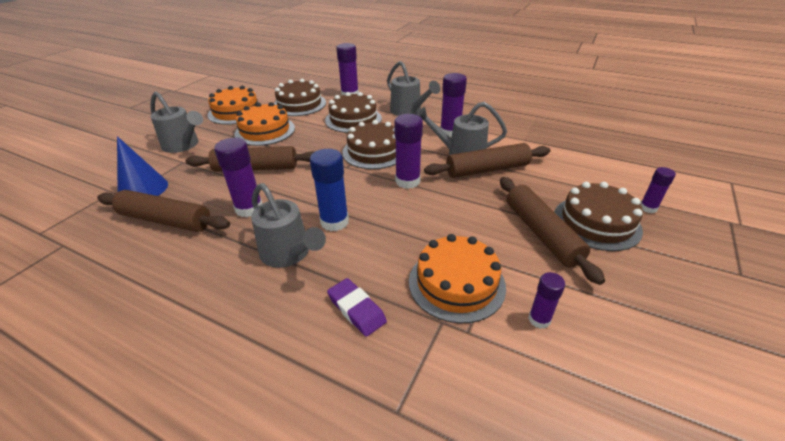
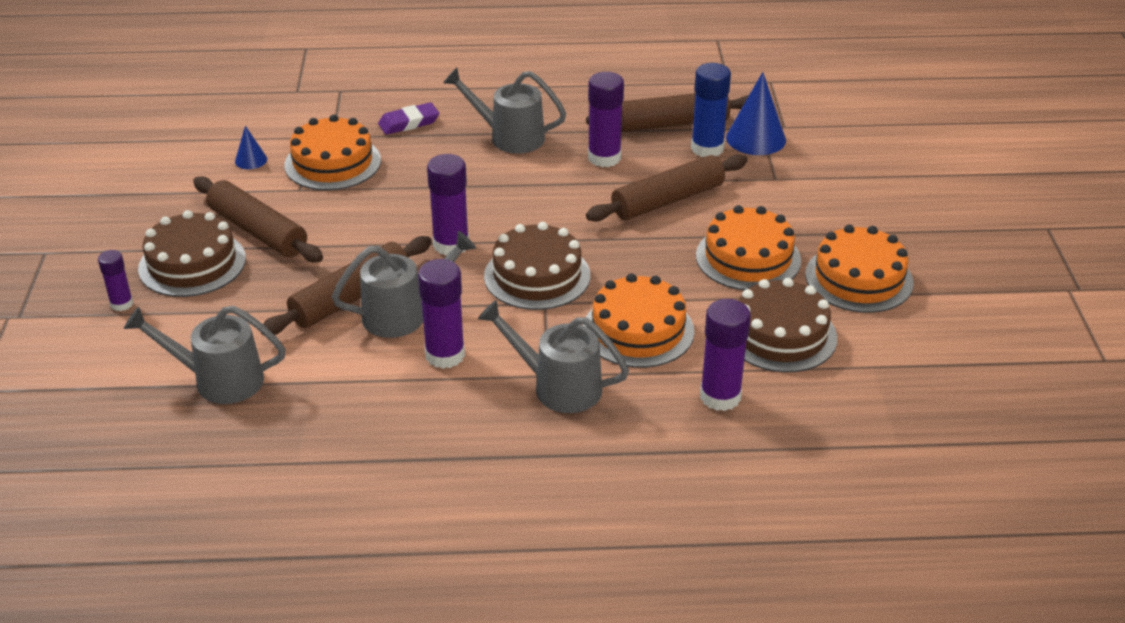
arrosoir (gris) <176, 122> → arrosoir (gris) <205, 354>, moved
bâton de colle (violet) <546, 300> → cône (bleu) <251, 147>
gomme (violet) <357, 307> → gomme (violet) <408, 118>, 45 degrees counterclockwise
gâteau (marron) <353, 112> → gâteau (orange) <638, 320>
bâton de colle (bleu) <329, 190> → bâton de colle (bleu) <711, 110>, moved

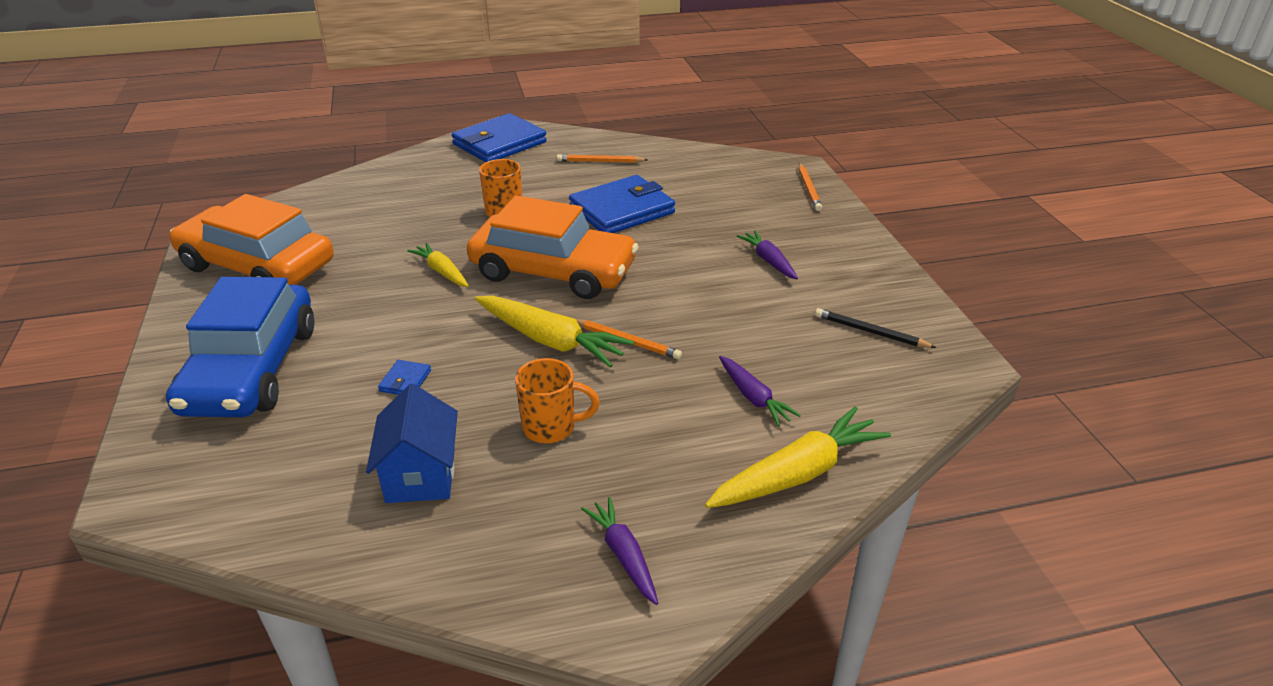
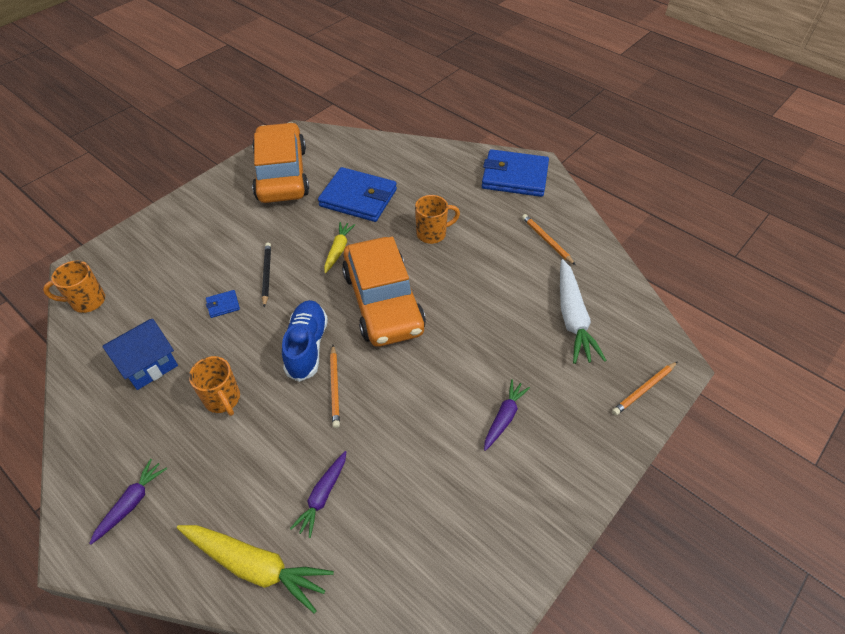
- → tasse (orange) <74, 287>
crayon (noir) <876, 328> → crayon (noir) <266, 275>, moved
carotte (jaune) <554, 331> → chaussure (bleu) <305, 341>
portefeuille (bleu) <622, 204> → portefeuille (bleu) <357, 194>, moved
- → carotte (blanc) <583, 311>
voiture (bleu) <240, 347> → -

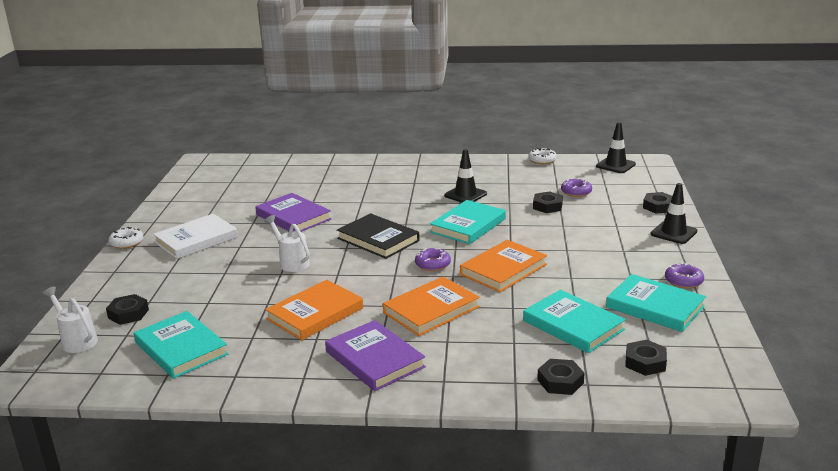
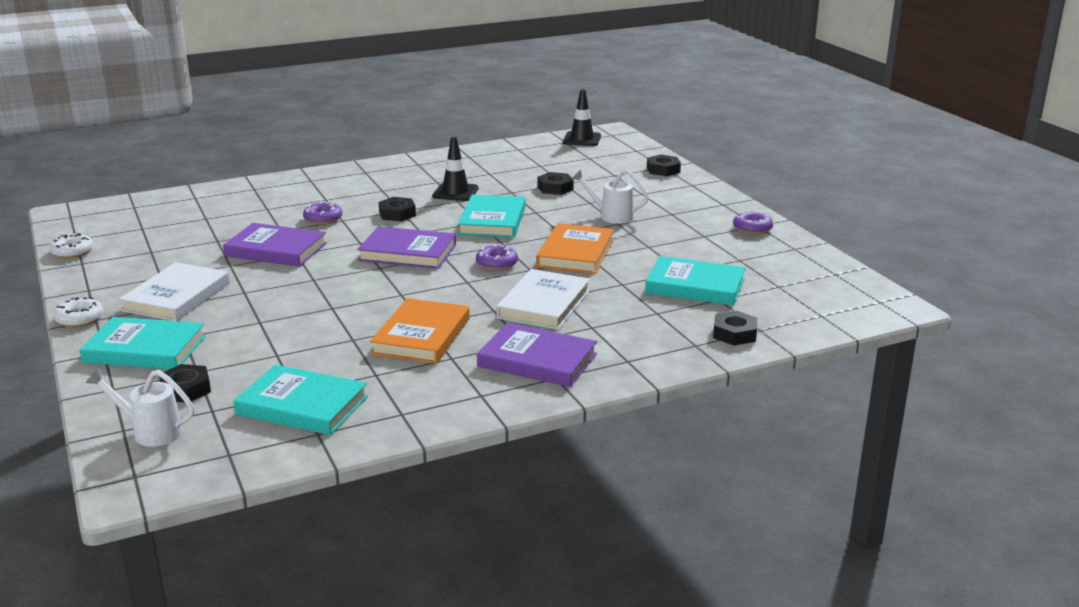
beignet (blanc) <542, 156> → beignet (blanc) <71, 245>, moved
livre (turquoise) <656, 303> → livre (turquoise) <142, 343>, moved
beignet (violet) <576, 187> → beignet (violet) <322, 213>, moved
livre (noir) <378, 236> → livre (violet) <406, 247>
écrou (noir) <646, 358> → écrou (noir) <397, 209>, moved
livre (orange) <431, 306> → livre (blanc) <543, 299>
arrosoir (blanc) <287, 243> → arrosoir (blanc) <610, 196>, moved
cône de chantier (noir) <674, 213> → -

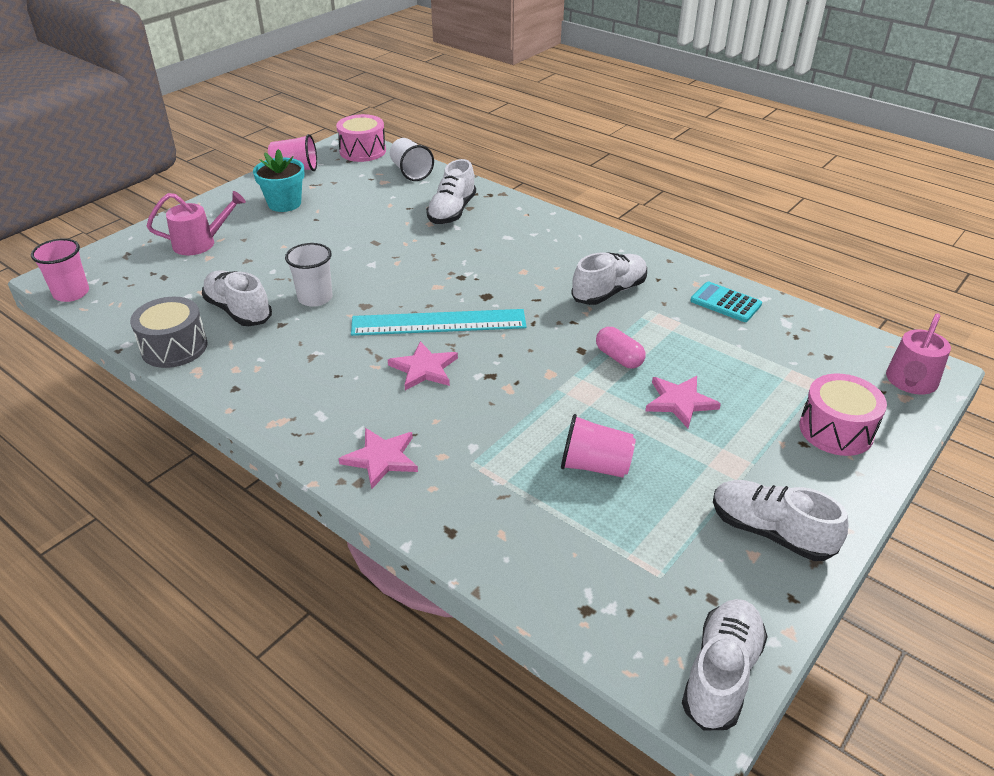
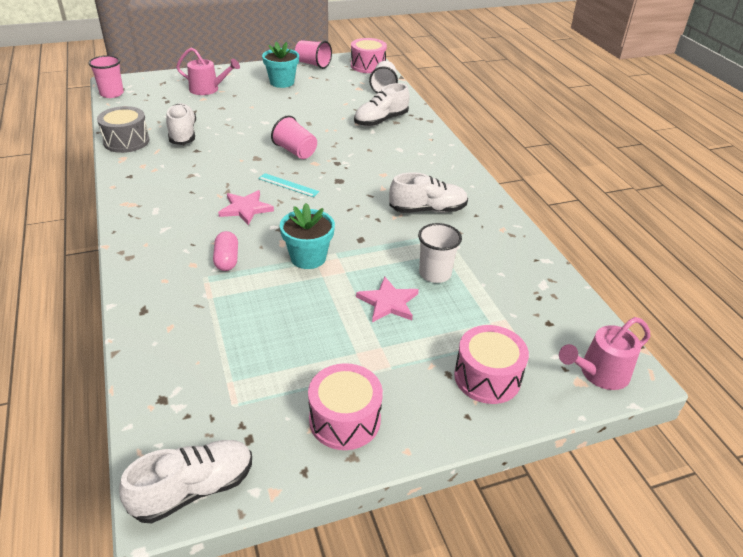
gélule (rose) <620, 347> → gélule (rose) <225, 251>, moved
règle (turquoise) <438, 322> → règle (turquoise) <288, 185>, x0.49
gobelet (rose) <598, 446> → gobelet (rose) <294, 137>, moved
- → pot de fleurs (turquoise) <307, 236>
chaussure (blanc) <780, 520> → tambour (rose) <345, 406>
gobelet (blanc) <309, 275> → gobelet (blanc) <440, 253>, moved
étoile (rose) <378, 458> → -
calculatrice (turquoise) <726, 302> → -

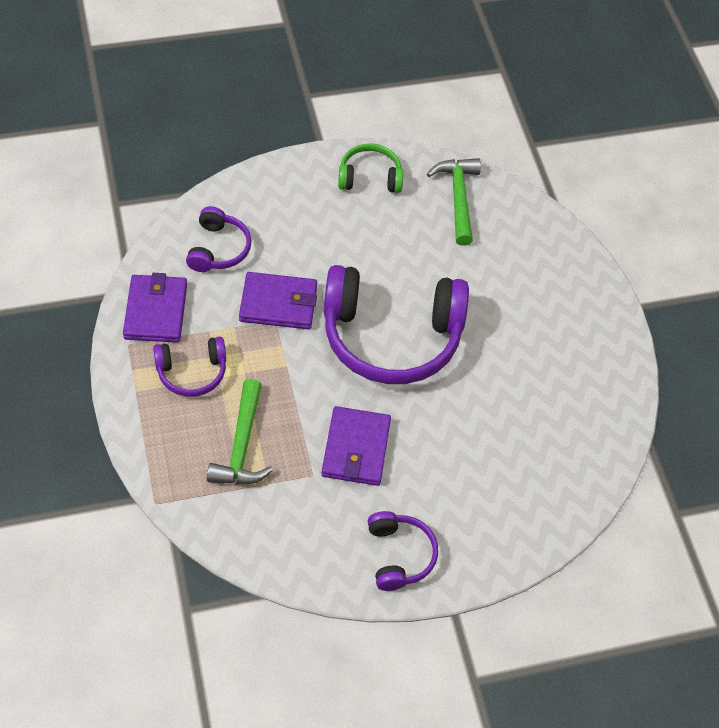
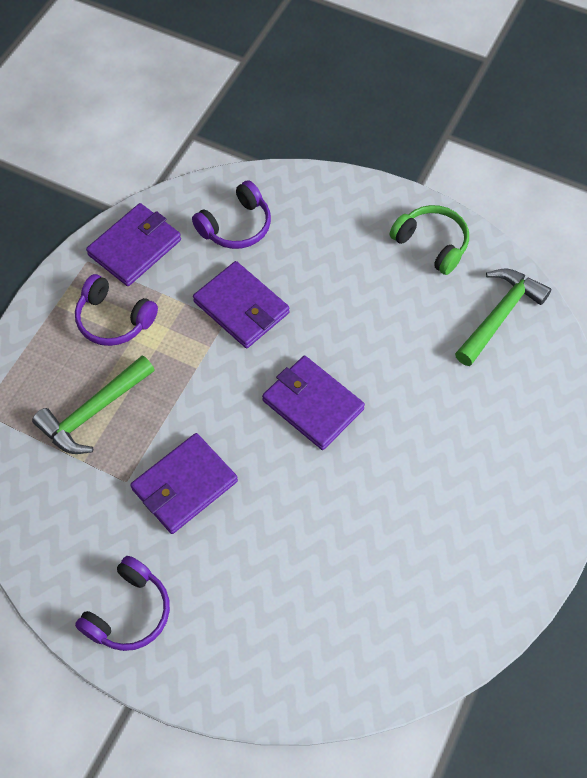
casque audio (violet) <396, 324> → portefeuille (violet) <313, 403>

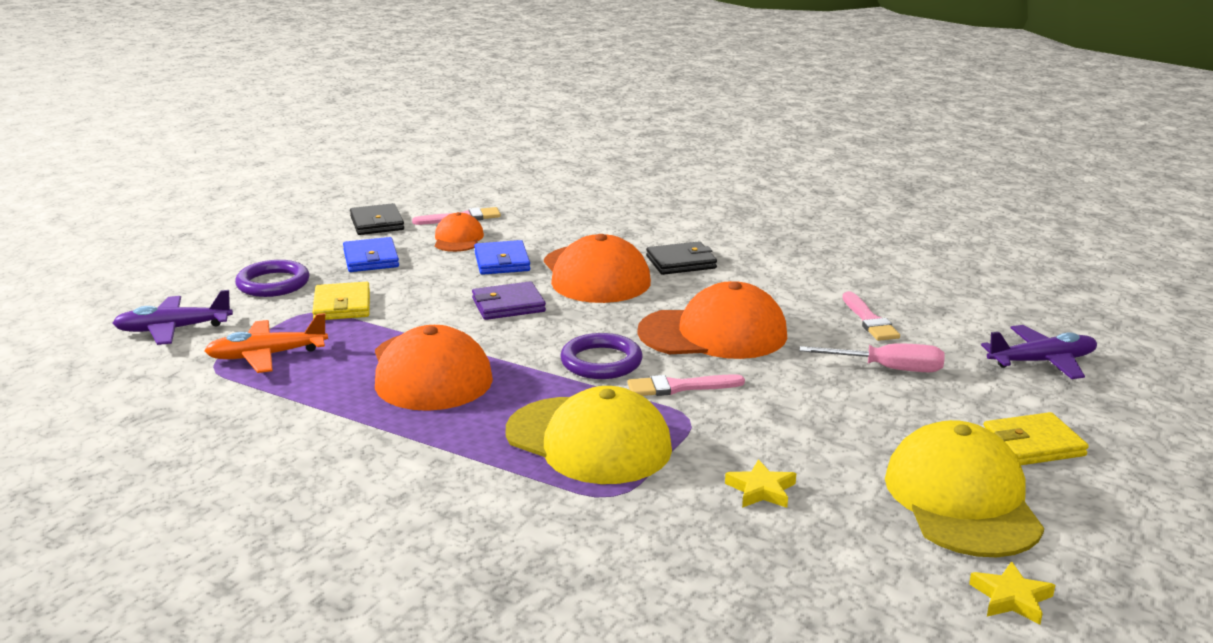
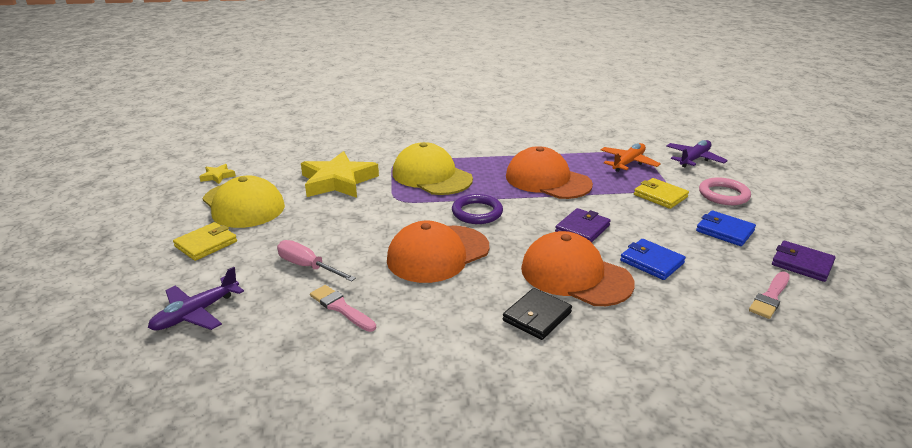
tournevis (rose) <872, 357> → tournevis (rose) <316, 261>, 60 degrees clockwise
étoile (jaune) <760, 483> → étoile (jaune) <340, 174>, x2.31
casquette (jaune) <589, 435> → casquette (jaune) <432, 168>, 45 degrees clockwise
anneau (violet) <272, 278> → anneau (rose) <725, 191>
portefeuille (noir) <377, 219> → portefeuille (violet) <804, 261>
casquette (orange) <459, 232> → -
pinceau (rose) <686, 385> → -

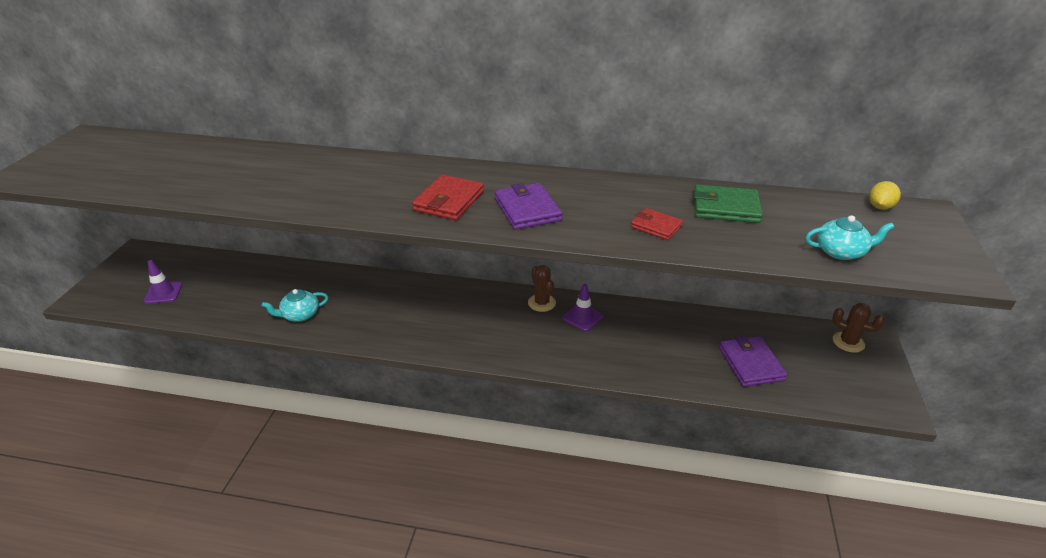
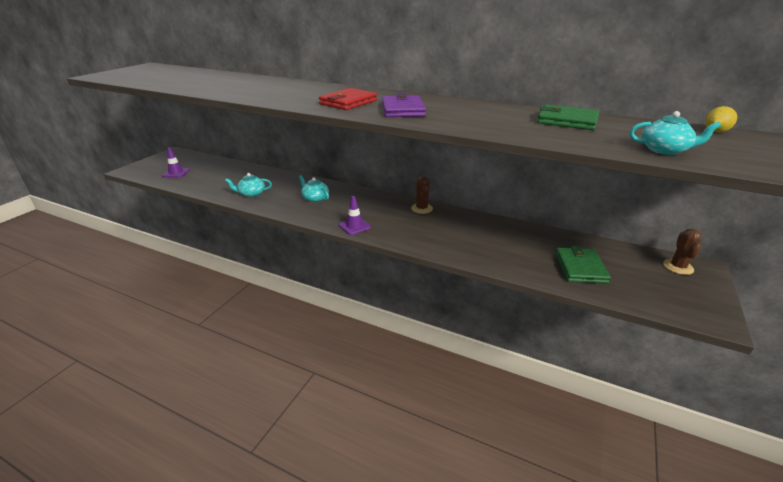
- → théière (turquoise) <314, 188>
cône de chantier (violet) <582, 307> → cône de chantier (violet) <355, 215>, moved
portefeuille (violet) <753, 361> → portefeuille (vert) <583, 265>
cactus (marron) <858, 328> → cactus (marron) <682, 252>, 60 degrees clockwise
portefeuille (rouge) <657, 224> → -

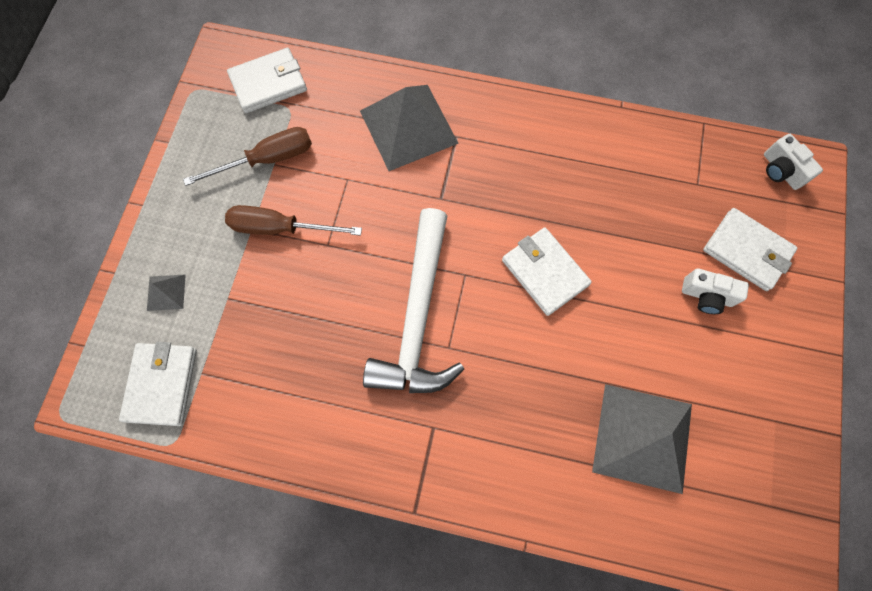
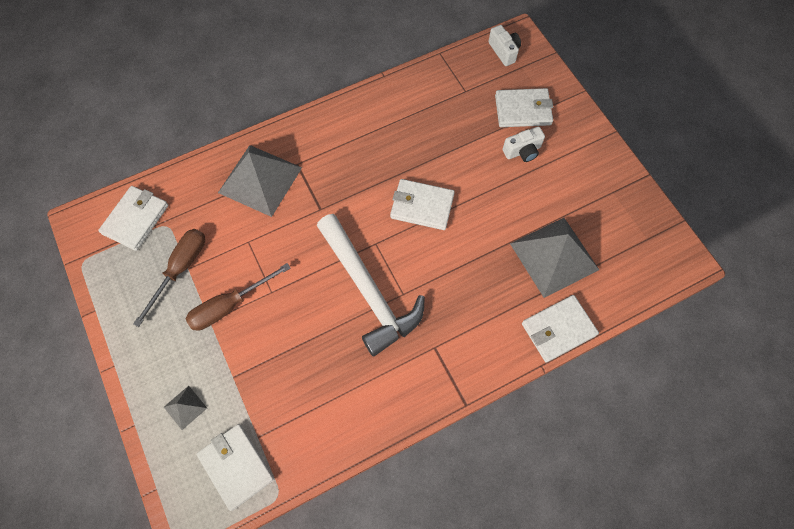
appareil photo (blanc) <793, 162> → appareil photo (blanc) <504, 45>, 135 degrees counterclockwise
- → portefeuille (blanc) <560, 328>

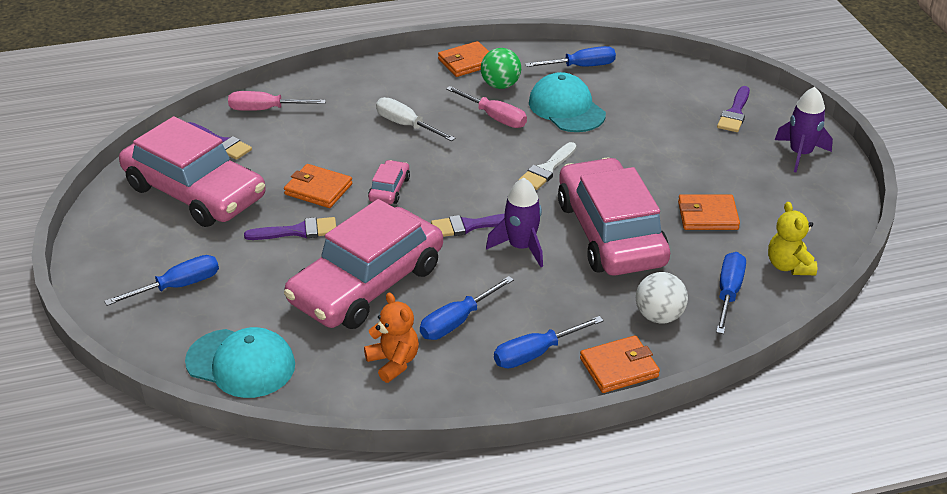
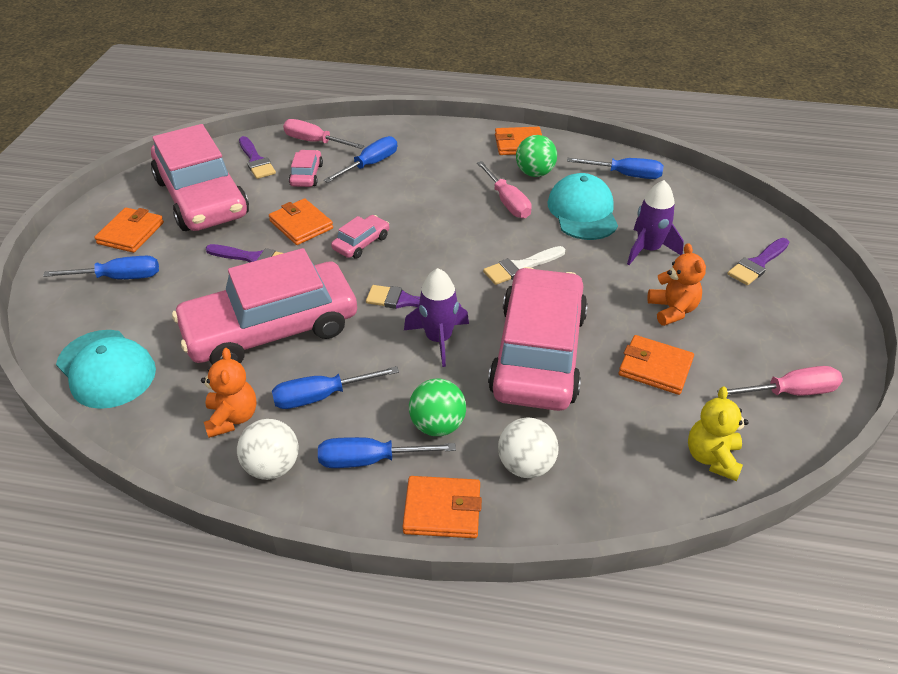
- → portefeuille (orange) <129, 230>
- → balle (blanc) <267, 449>
- → voiture (rose) <306, 168>
tournevis (bleu) <731, 293> → tournevis (bleu) <360, 159>, moved
- → balle (vert) <437, 407>
fusée (violet) <804, 130> → fusée (violet) <655, 222>, moved
- → ours en peluche (orange) <676, 284>
- → tournevis (rose) <780, 381>
tournevis (blanc) <416, 119> → -

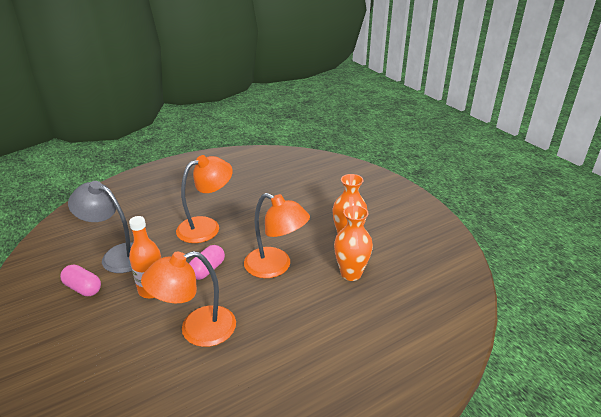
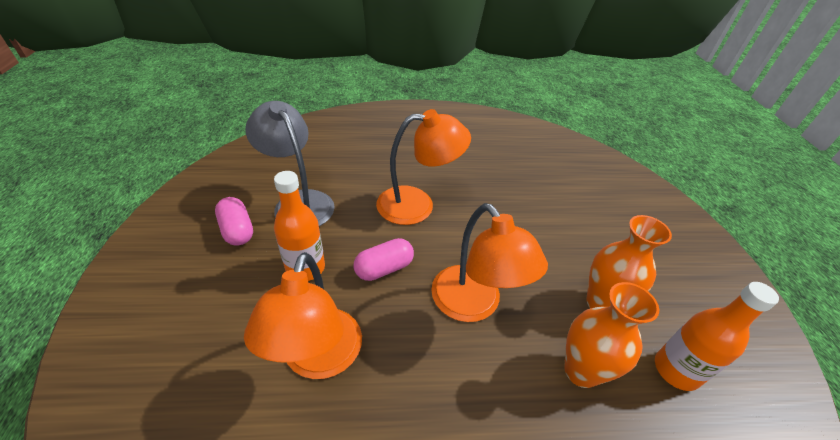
lampe (orange) <188, 299> → lampe (orange) <303, 315>, 90 degrees counterclockwise
- → bouteille (orange) <717, 336>

